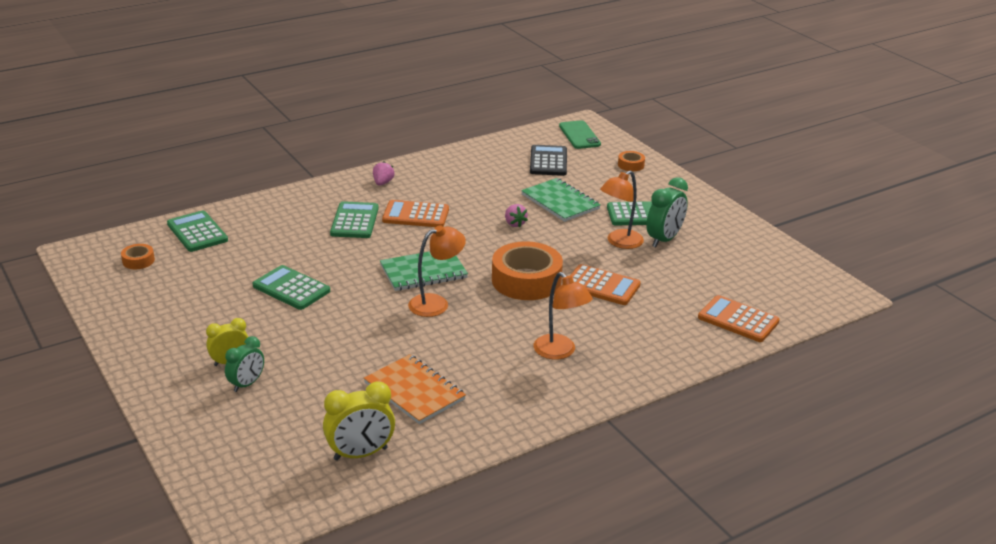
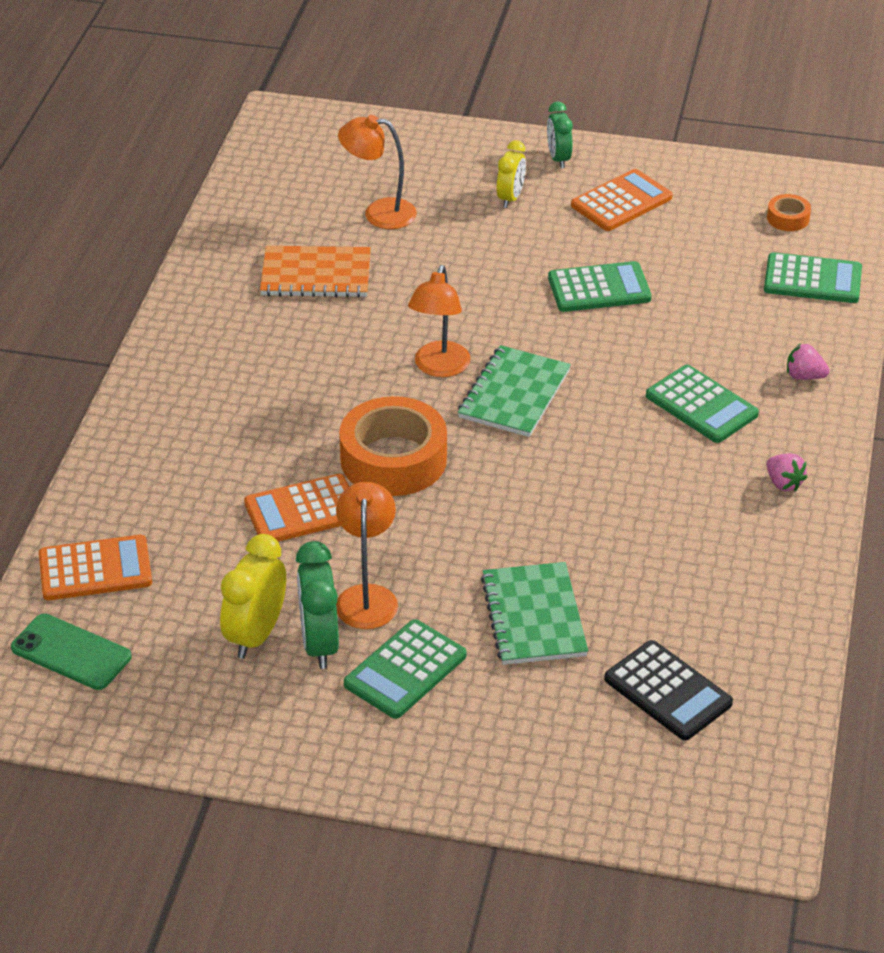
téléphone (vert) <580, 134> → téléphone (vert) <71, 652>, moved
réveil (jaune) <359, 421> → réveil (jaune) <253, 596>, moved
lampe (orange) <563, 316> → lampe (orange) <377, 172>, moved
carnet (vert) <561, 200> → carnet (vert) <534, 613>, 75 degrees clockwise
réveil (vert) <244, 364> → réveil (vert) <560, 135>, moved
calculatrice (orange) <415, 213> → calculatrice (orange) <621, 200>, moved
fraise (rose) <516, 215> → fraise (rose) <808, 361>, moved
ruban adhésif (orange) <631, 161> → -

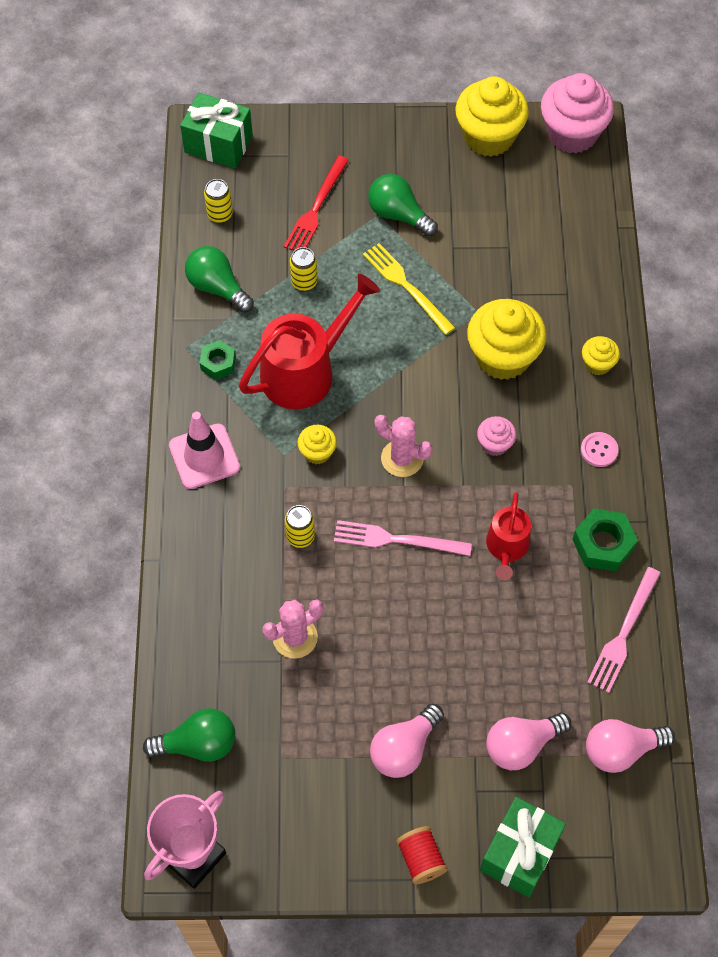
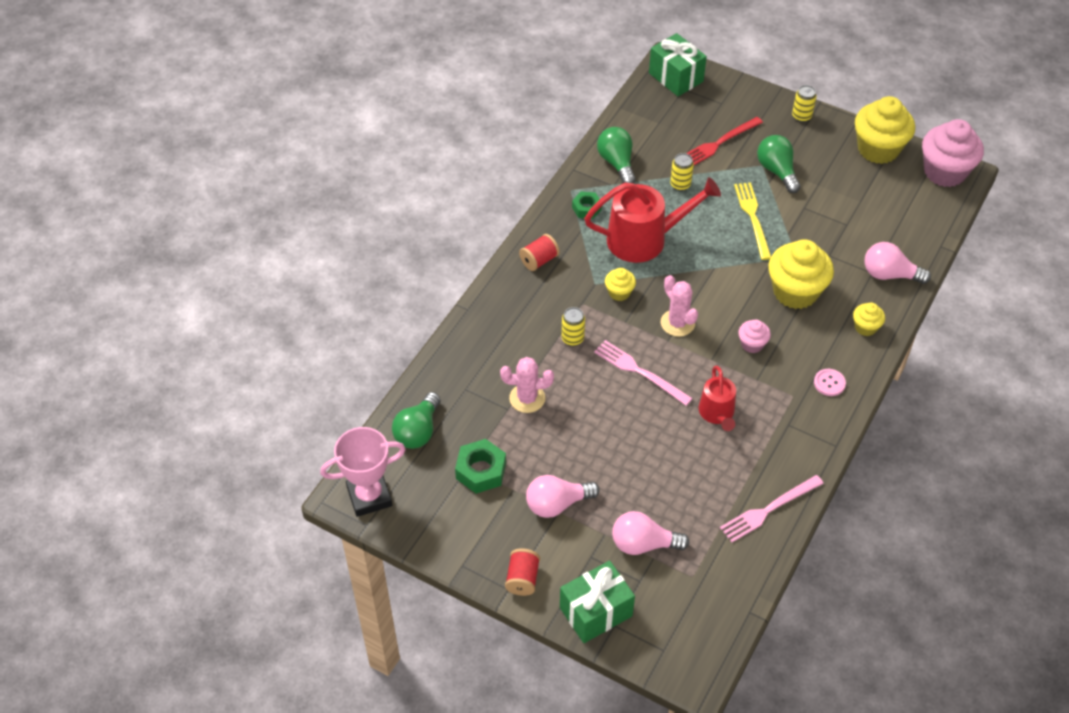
ampoule (vert) <189, 735> → ampoule (vert) <416, 420>, 90 degrees clockwise
écrou (vert) <605, 540> → écrou (vert) <480, 466>, moved
cône de chantier (rose) <204, 450> → bobine (rouge) <539, 252>
arrosoir (rouge) <508, 536> → arrosoir (rouge) <717, 398>, 45 degrees counterclockwise
canette (jaune) <218, 201> → canette (jaune) <804, 103>, moved
ampoule (rose) <630, 746> → ampoule (rose) <897, 263>, moved

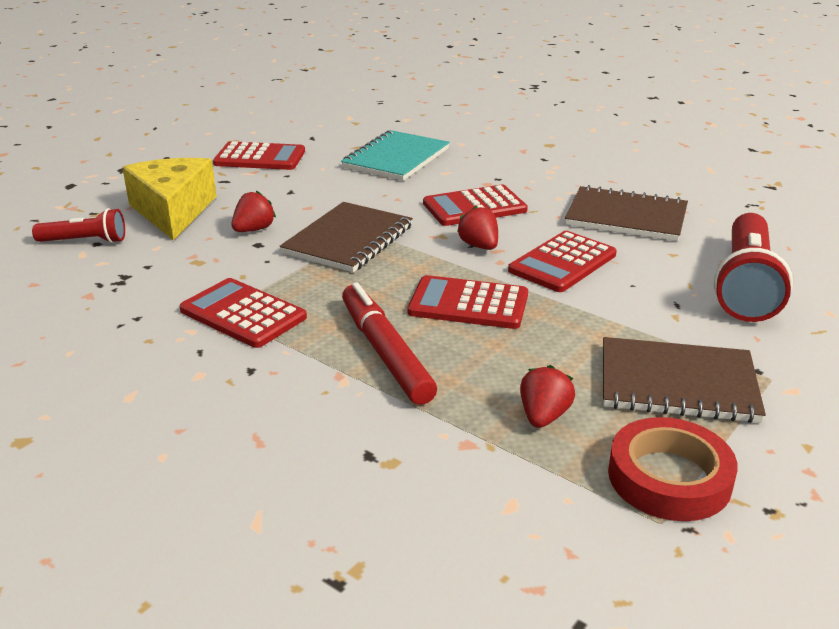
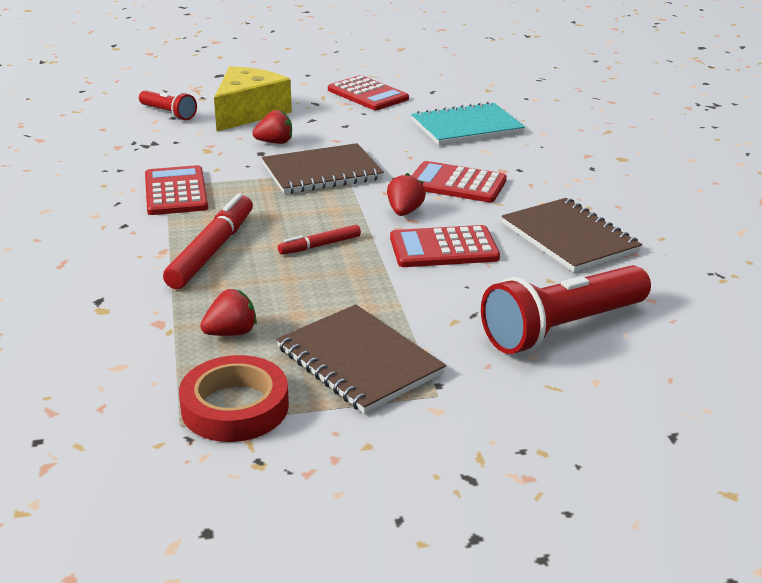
calculatrice (rouge) <468, 302> → feutre (rouge) <319, 239>

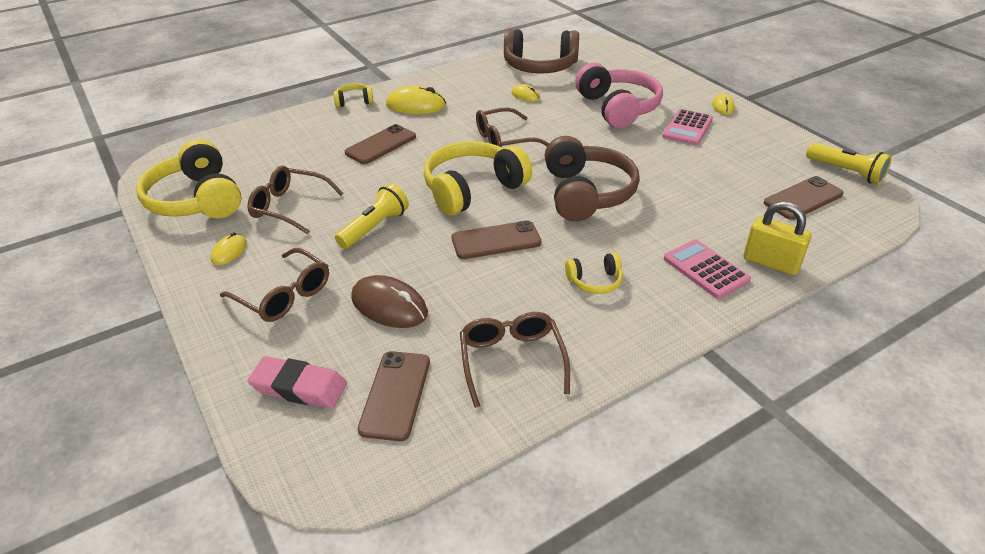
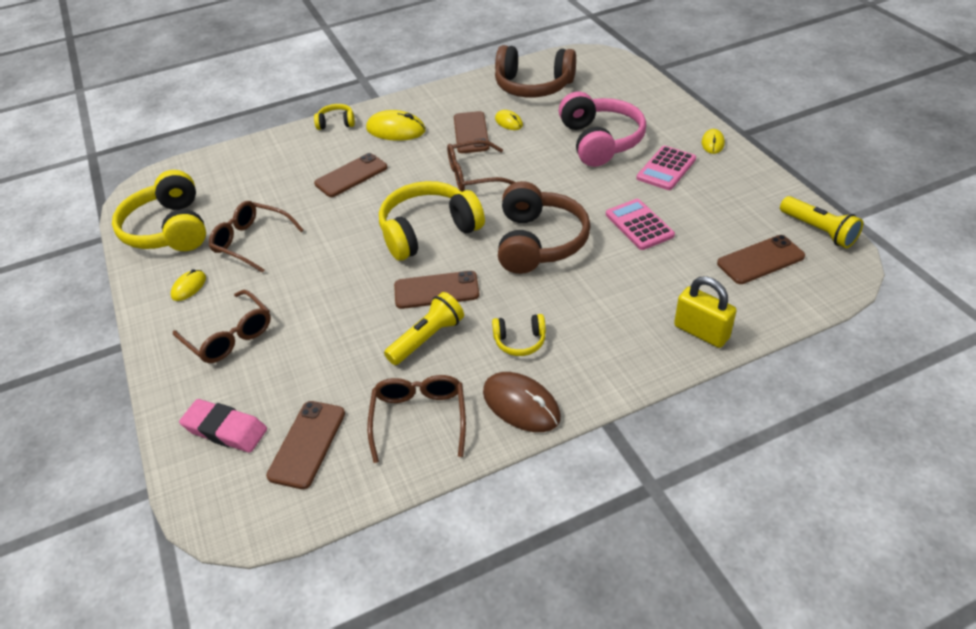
lampe de poche (jaune) <372, 216> → lampe de poche (jaune) <424, 328>, moved
- → téléphone (marron) <472, 132>
souris (marron) <389, 301> → souris (marron) <522, 402>, moved
calculatrice (rose) <707, 269> → calculatrice (rose) <640, 224>, moved

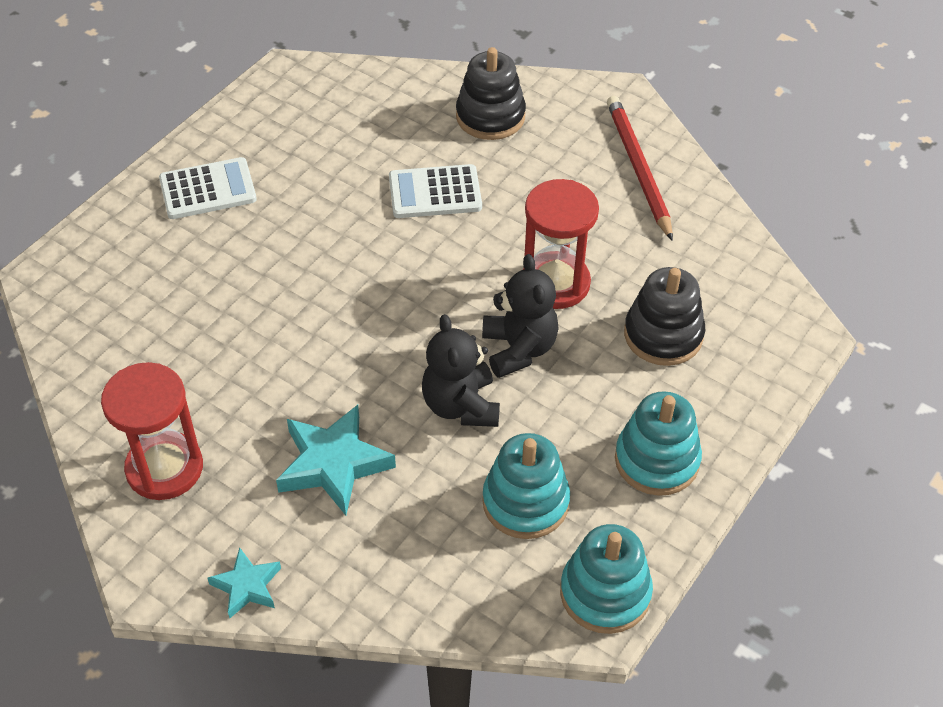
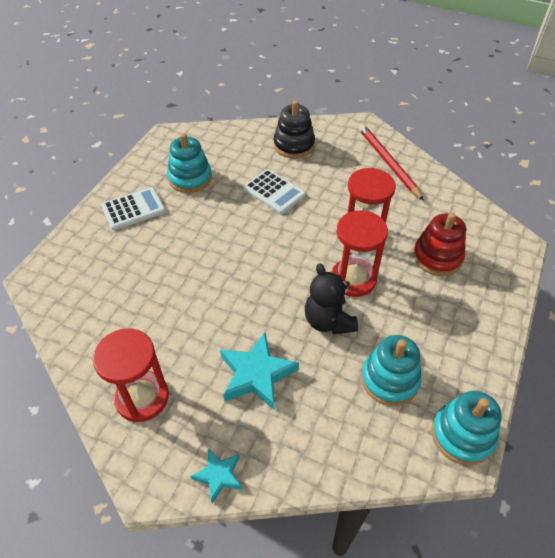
jouet à empiler (turquoise) <658, 443> → jouet à empiler (turquoise) <189, 163>, moved
calculatrice (blanc) <435, 191> → calculatrice (blanc) <274, 191>, 120 degrees counterclockwise
ours en peluche (noir) <520, 316> → sablier (rouge) <360, 253>
jouet à empiler (noir) <664, 316> → jouet à empiler (rouge) <439, 244>

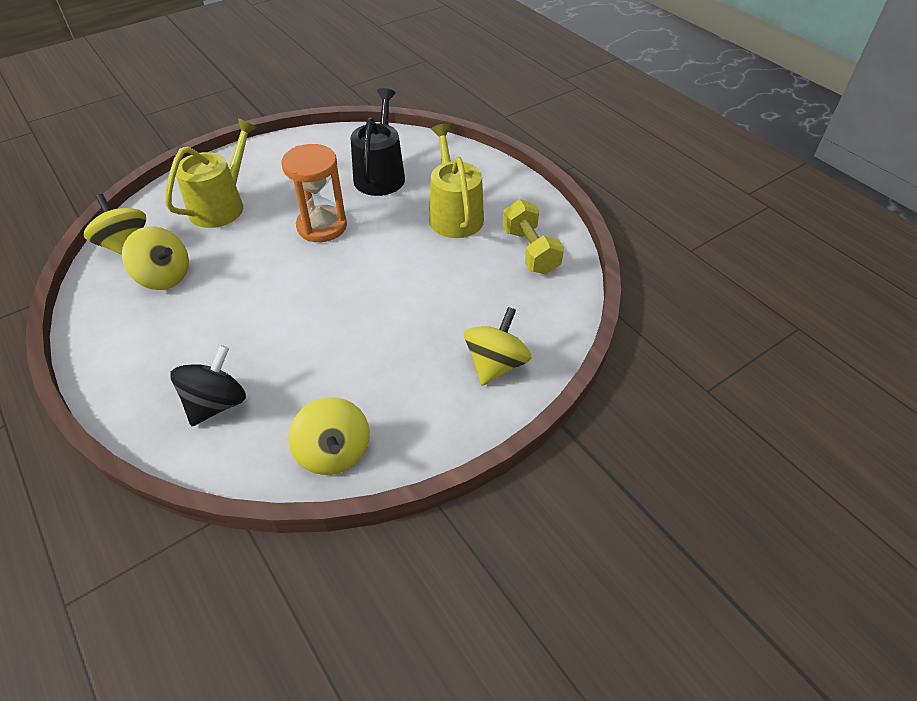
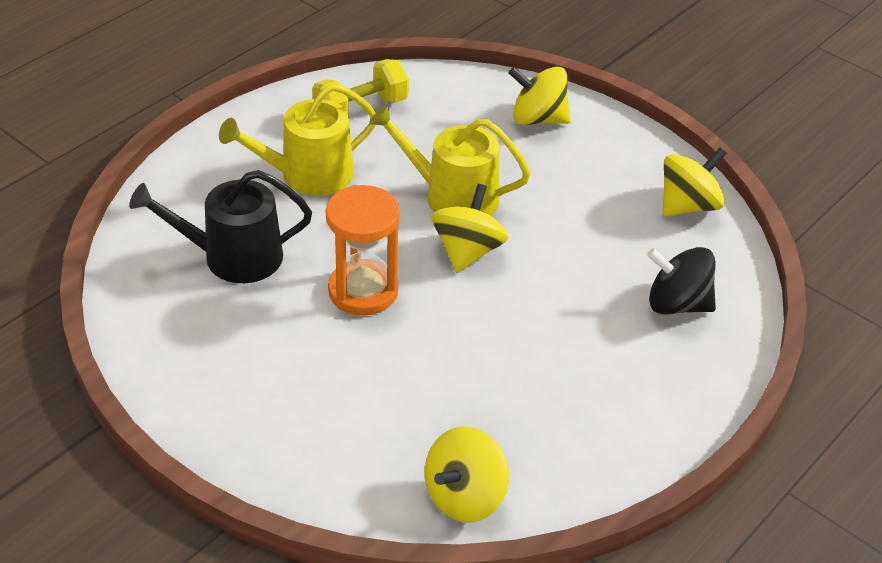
arrosoir (jaune) <211, 173> → arrosoir (jaune) <450, 160>, moved
toupie (jaune) <155, 258> → toupie (jaune) <470, 228>, moved

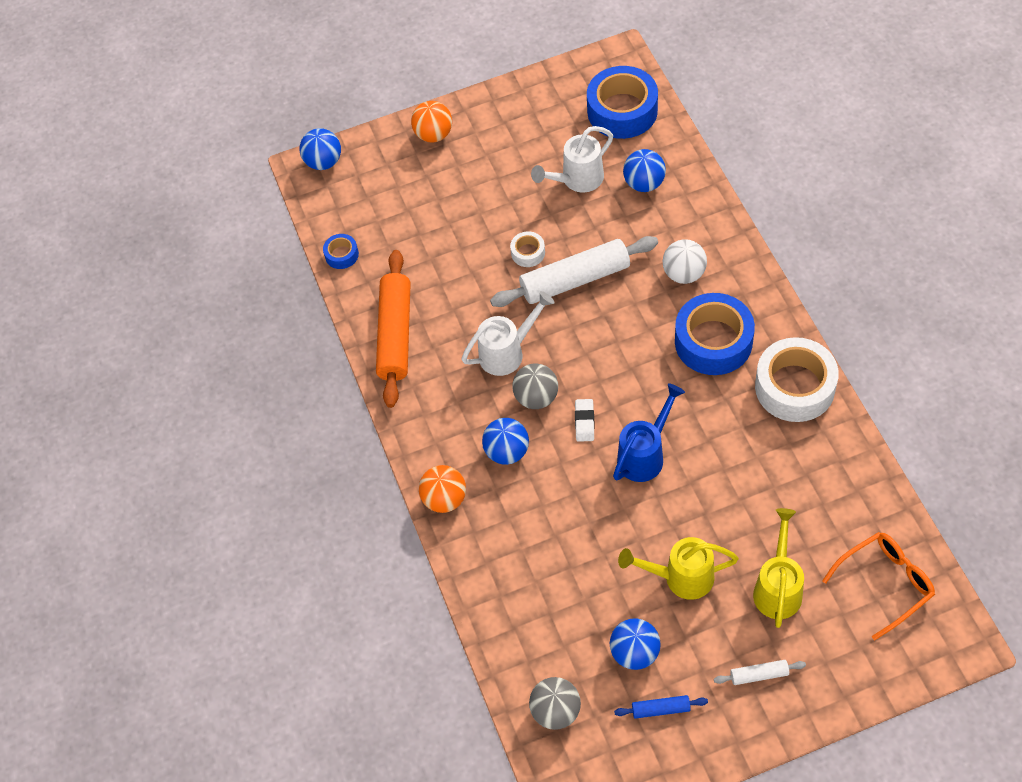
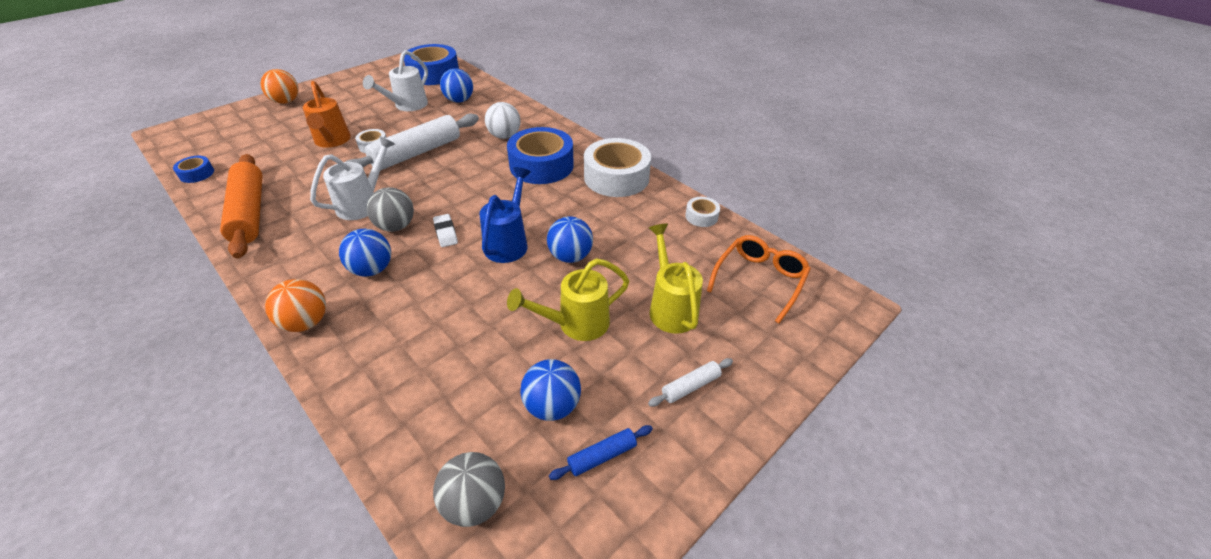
- → arrosoir (orange) <327, 114>
balle (bleu) <320, 149> → balle (bleu) <570, 239>, moved
- → ruban adhésif (blanc) <702, 212>

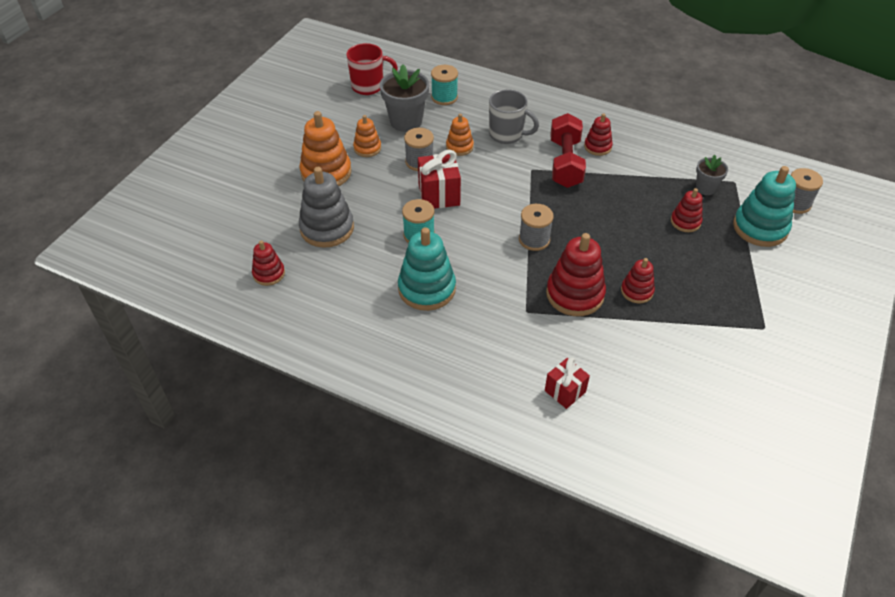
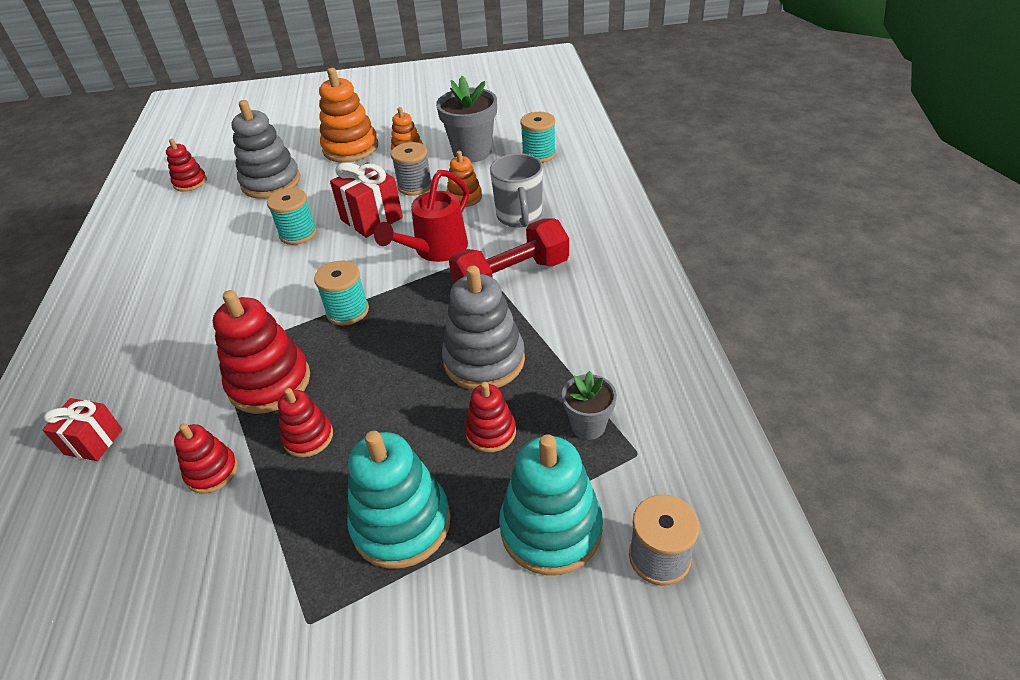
jouet à empiler (rouge) <598, 134> → jouet à empiler (rouge) <206, 458>, moved
bobine (gris) <536, 227> → bobine (turquoise) <341, 293>
jouet à empiler (turquoise) <427, 269> → jouet à empiler (turquoise) <399, 500>, moved
- → arrosoir (rouge) <421, 216>
- → jouet à empiler (gris) <483, 327>
tasse (rouge) <372, 69> → -

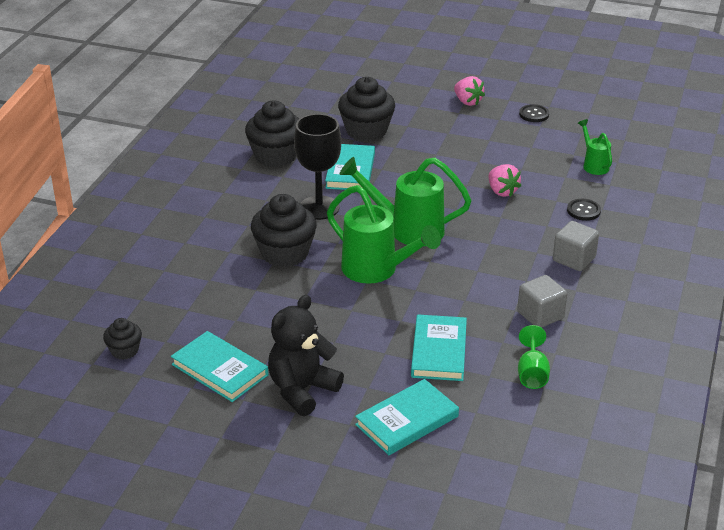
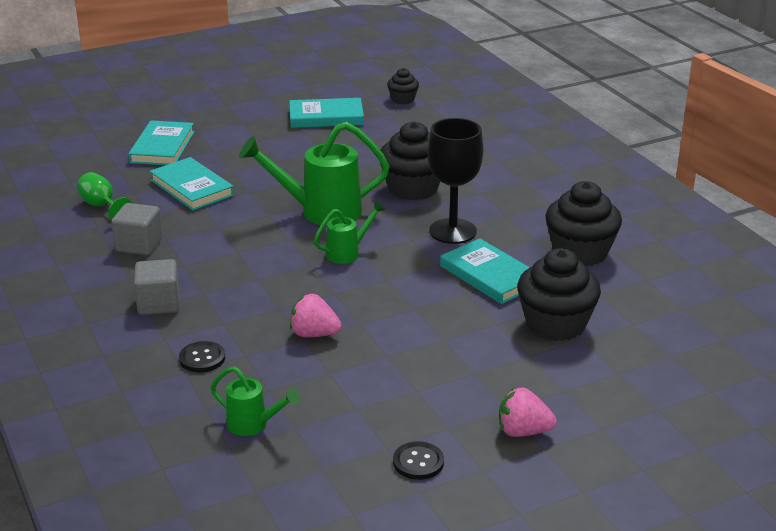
arrosoir (vert) <405, 201> → arrosoir (vert) <349, 232>, x0.53
ours en peluche (noir) <306, 355> → -

